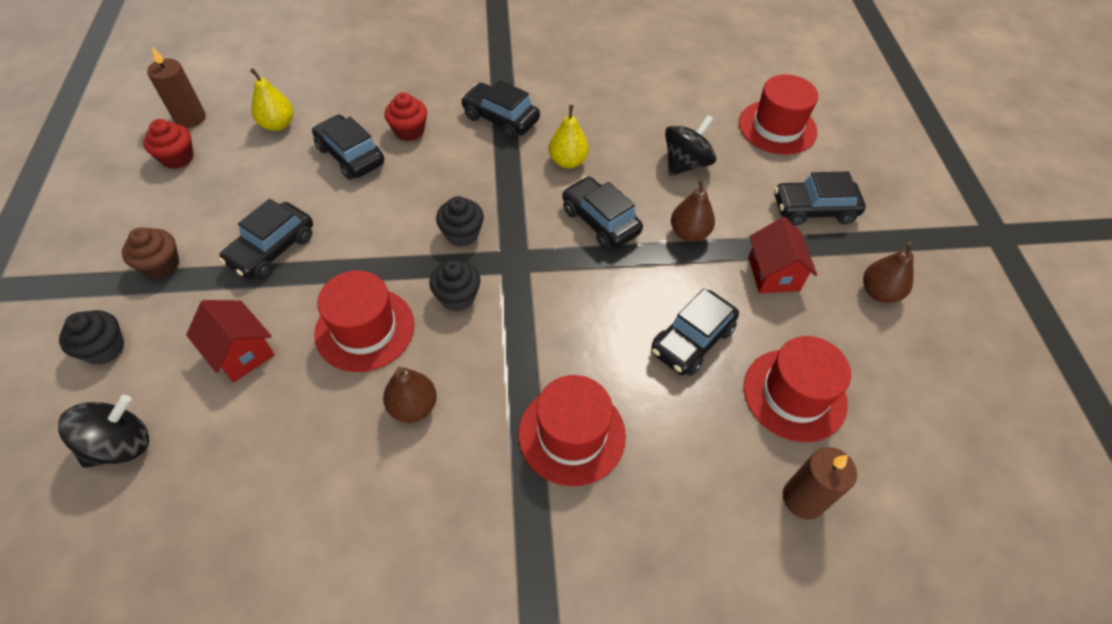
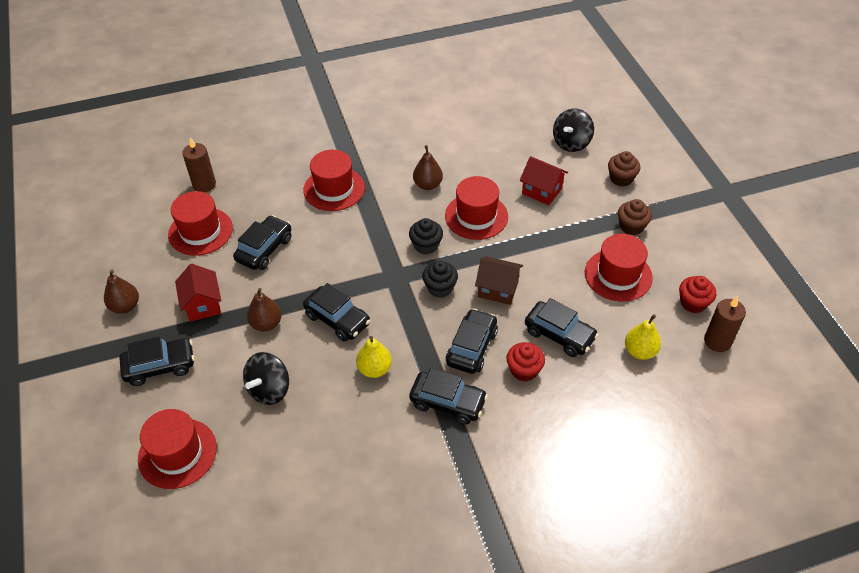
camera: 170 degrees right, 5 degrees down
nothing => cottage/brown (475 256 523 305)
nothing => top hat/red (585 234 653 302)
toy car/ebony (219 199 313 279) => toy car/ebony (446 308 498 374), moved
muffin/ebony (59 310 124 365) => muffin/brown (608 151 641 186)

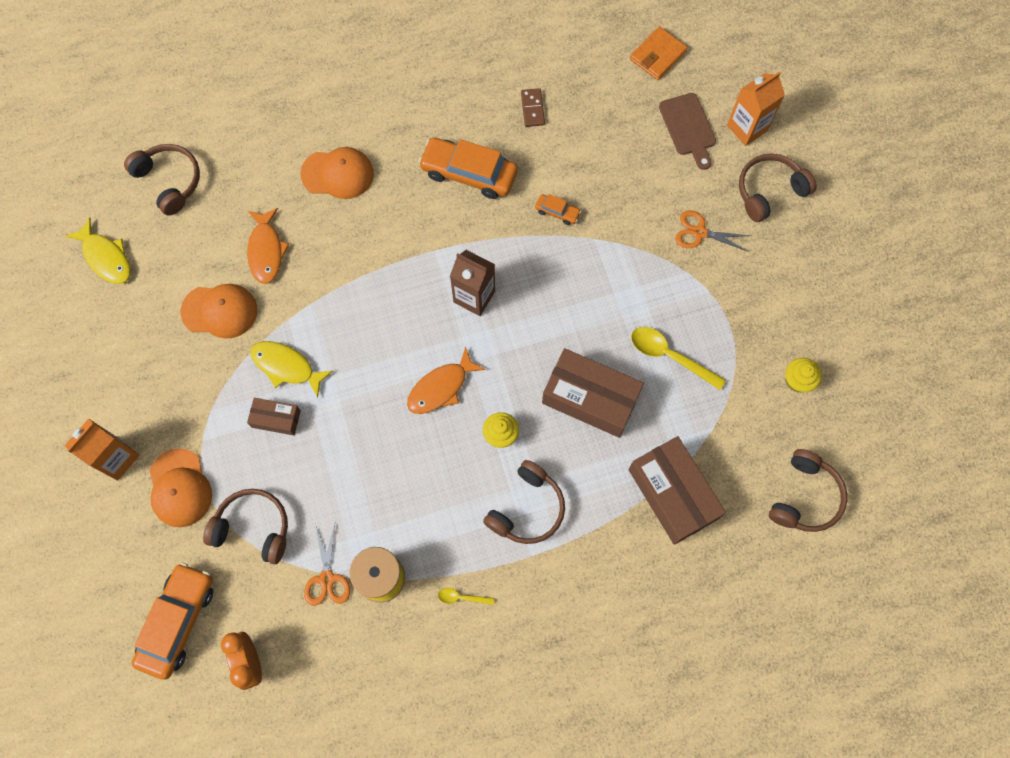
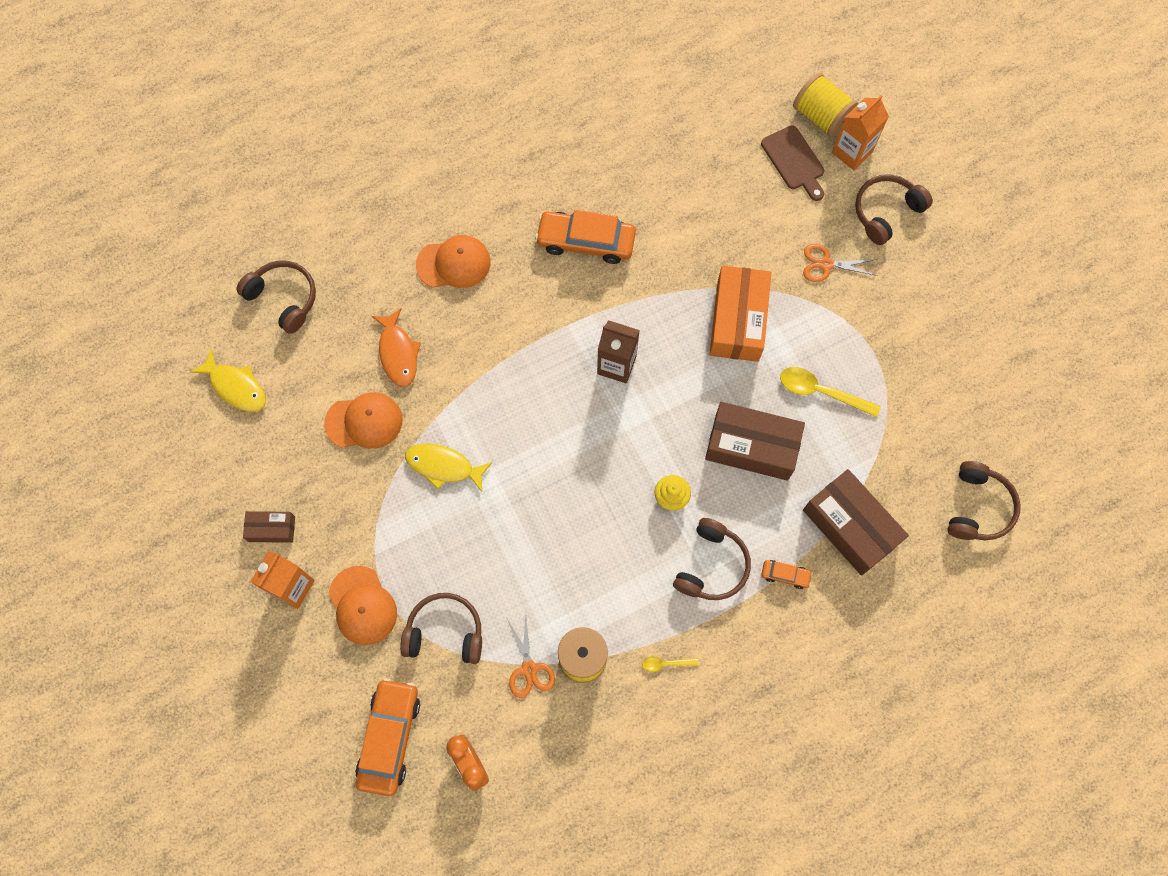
camera: 10 degrees left, 0 degrees up
toy fish/bright orange (407 346 486 414) => nothing
domino/brown (521 88 545 127) => nothing
wallet/bright orange (630 26 688 80) => nothing
muffin/yellow (785 358 822 392) => nothing
nothing => box/bright orange (710 266 771 362)
nothing => spool/yellow (793 73 859 137)
box/brown (247 398 301 435) => box/brown (243 511 295 543), moved
toy car/bright orange (535 194 581 225) => toy car/bright orange (761 560 813 589), moved

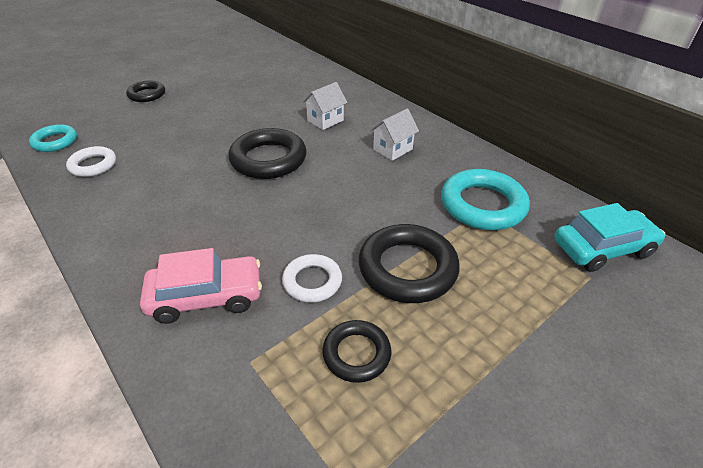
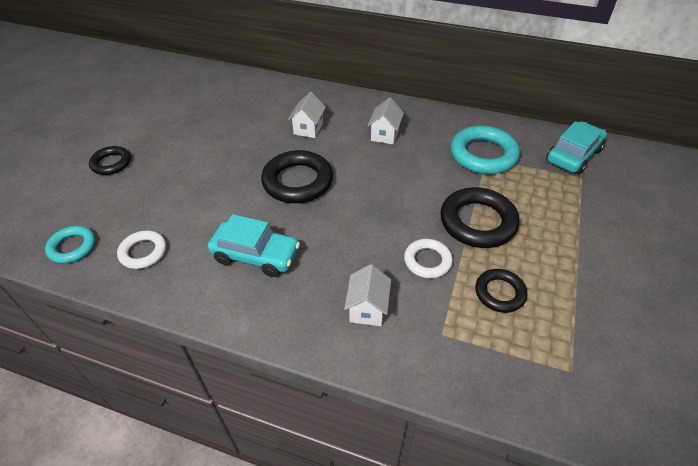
camera: 30 degrees left, 5 degrees up
nothing => toy car/aqua (208 214 300 277)
toy car/rosy (140 248 262 324) => cottage/snow-white (344 264 391 326)

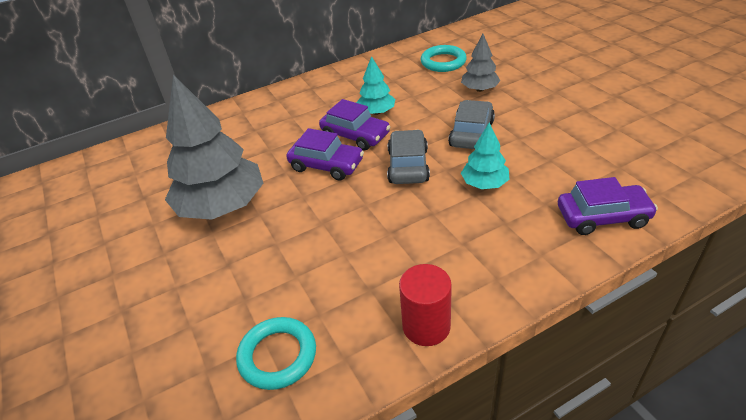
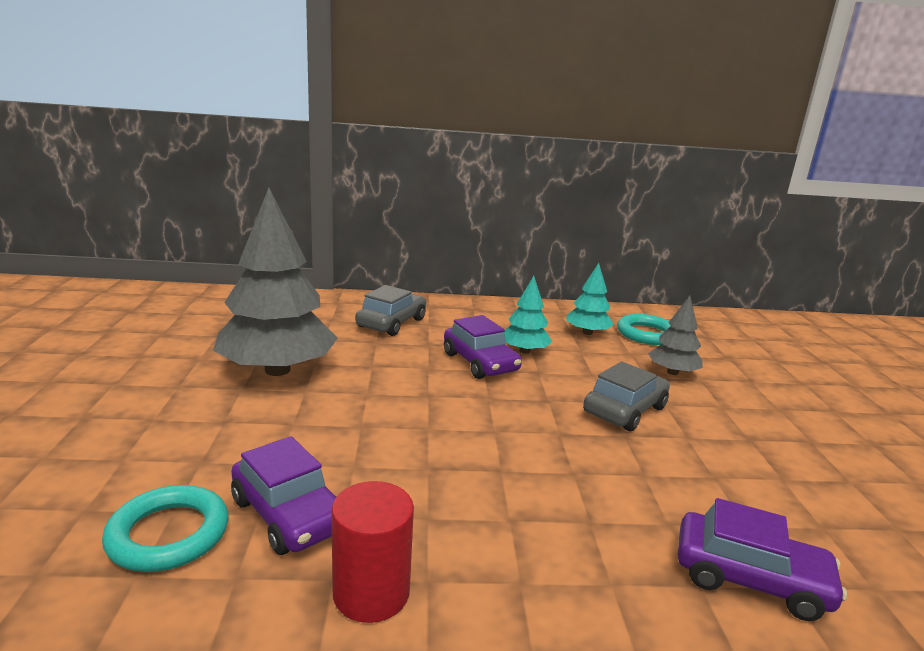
camera: 20 degrees right, 20 degrees down
toy car/purple (286 128 364 181) => toy car/purple (231 436 336 555), moved
toy car/gray (387 130 430 184) => toy car/gray (355 285 426 336), moved
toy tree/aqua (461 123 510 189) => toy tree/aqua (566 263 614 335), moved

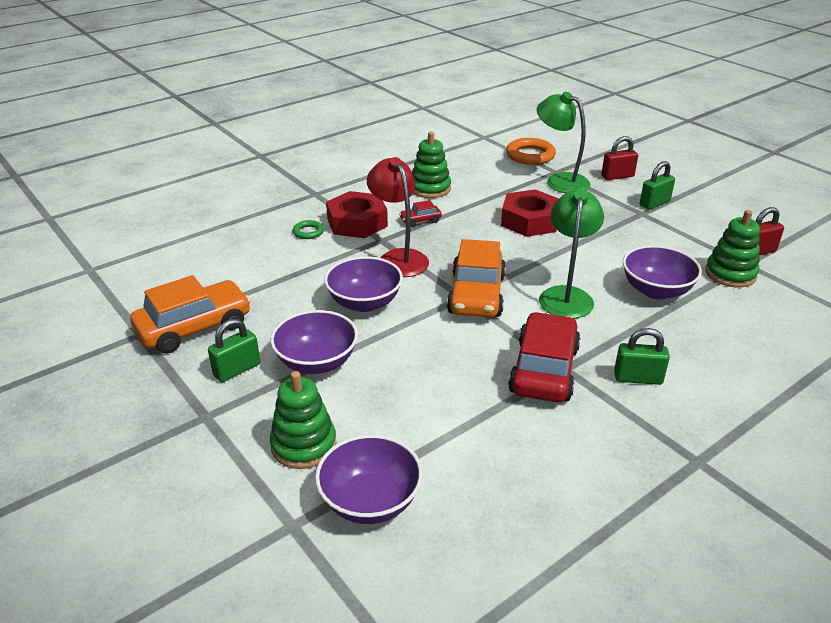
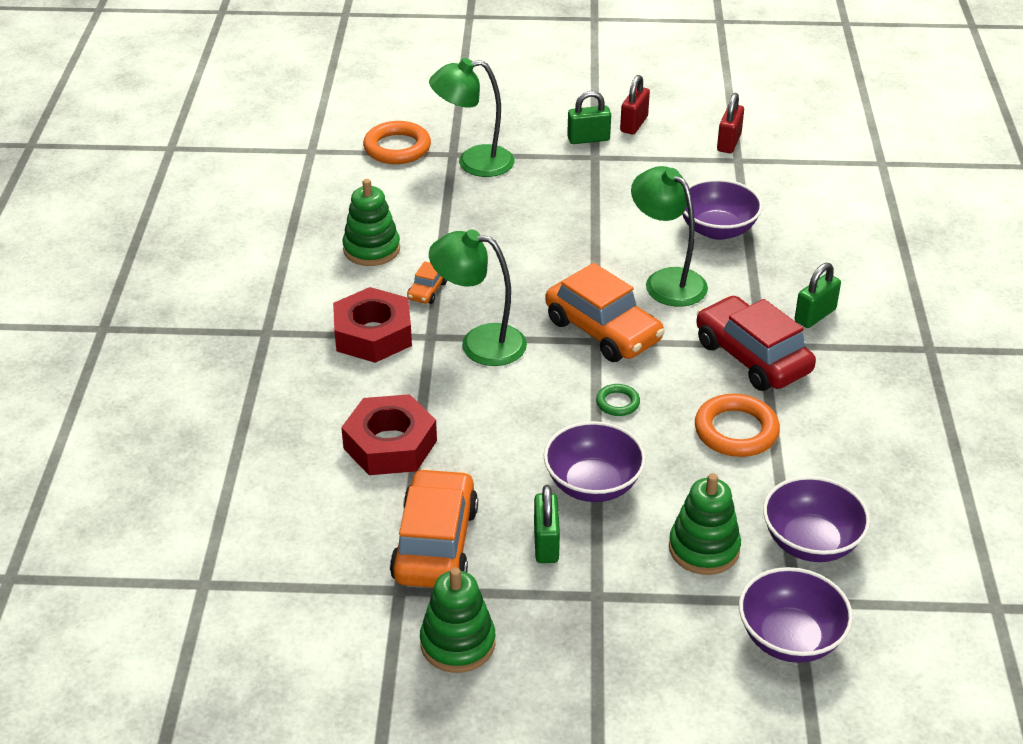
camera: 50 degrees left, 5 degrees up
nothing => hoop/bright orange (695 394 780 457)
hoop/leaf-green (293 220 324 239) => hoop/leaf-green (596 384 640 416), moved
serving bowl/purple (324 256 403 312) => serving bowl/purple (739 567 853 663), moved
hexagon nut/red (501 189 559 237) => hexagon nut/red (341 394 437 475), moved
padlock/red (601 136 638 180) => padlock/red (620 75 650 134), moved
stacking rings/leaf-green (705 210 760 288) => stacking rings/leaf-green (420 567 496 673), moved
lamp/red (367 157 429 277) => lamp/leaf-green (429 229 527 366)
toy car/red (399 200 442 227) => toy car/bright orange (407 261 447 304)
padlock/leaf-green (640 161 675 209) => padlock/leaf-green (567 91 611 144), 75 degrees clockwise

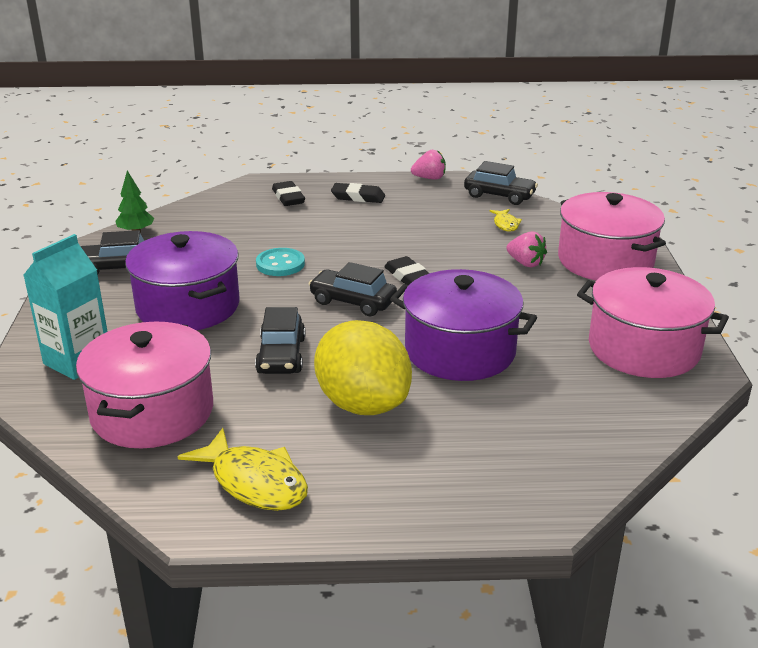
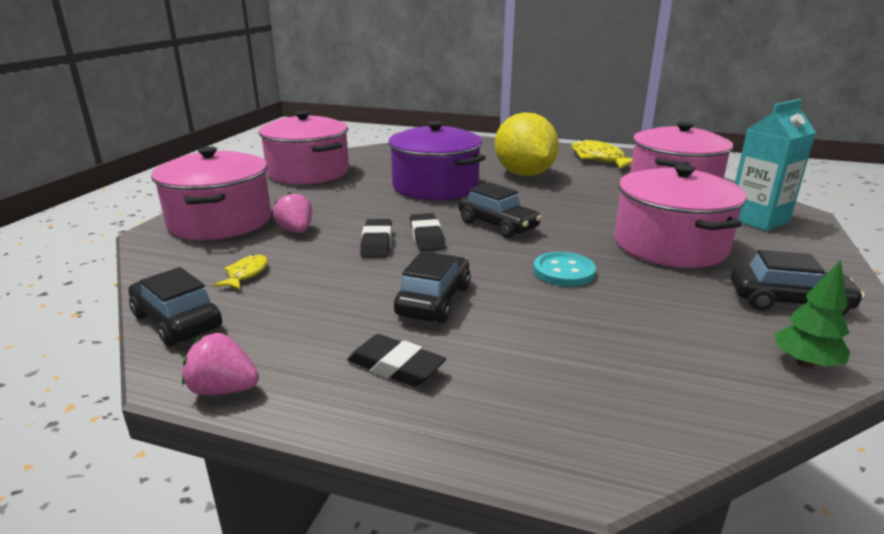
camera: 160 degrees left, 5 degrees down
toy car/ebony (255 307 305 374) => toy car/ebony (394 251 471 323), moved
eraser/ebony (272 181 305 206) => eraser/ebony (360 219 392 258), moved
stockpot/purple (125 231 239 330) => stockpot/rosy (615 164 747 268)

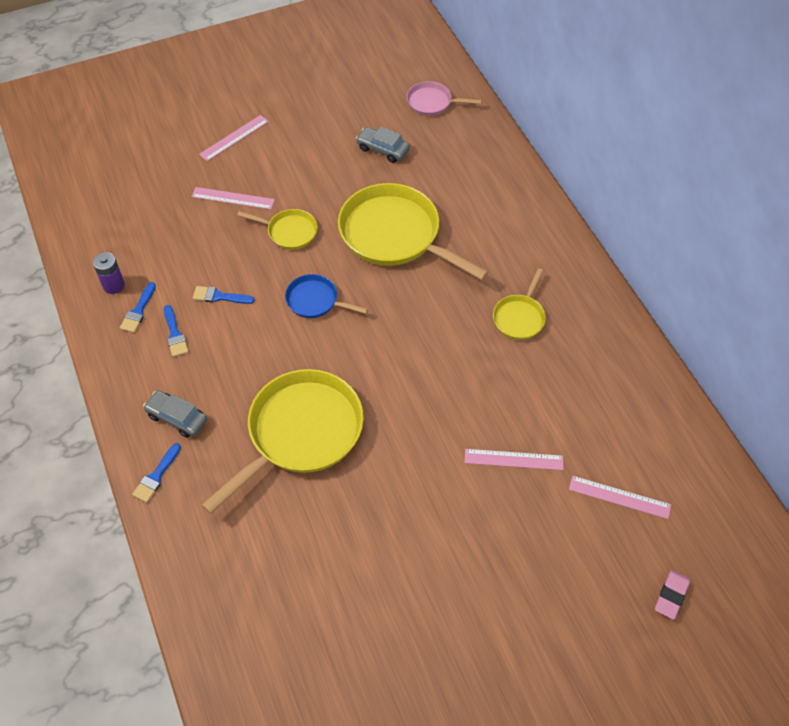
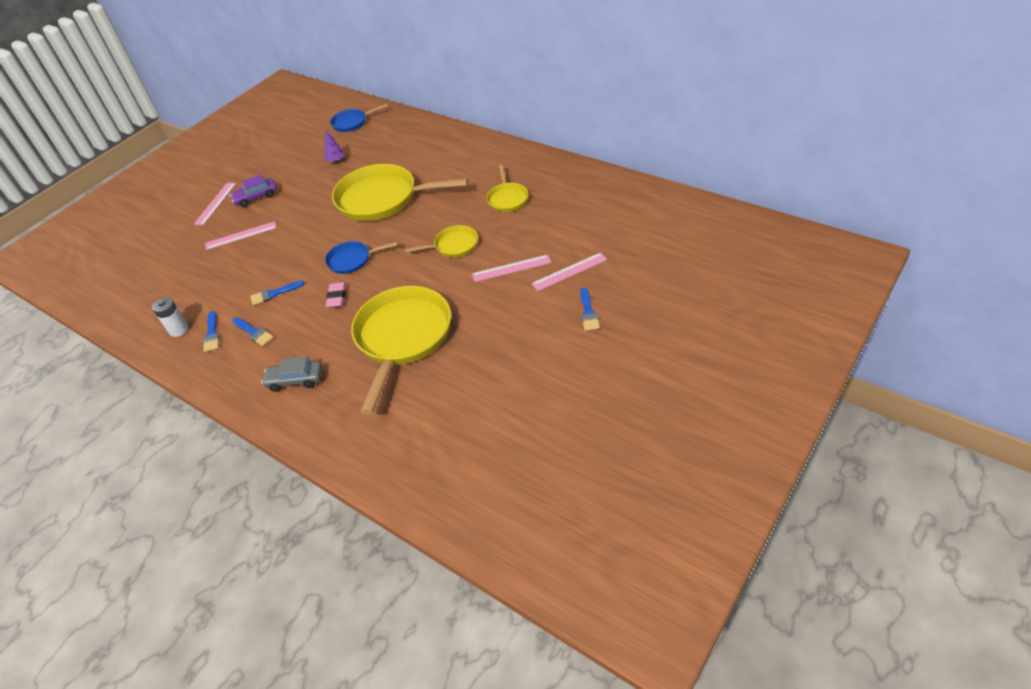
camera: 25 degrees left, 10 degrees down
nothing => toy car/purple (230 175 277 207)
brush/royal blue (132 443 181 503) => brush/royal blue (580 288 600 331), moved
skillet/yellow (237 209 317 250) => skillet/yellow (405 225 478 257), moved
measuring stick/rosy (569 476 671 519) => measuring stick/rosy (472 255 551 282), moved
eraser/rosy (655 570 690 620) => eraser/rosy (326 282 346 308), moved
toy car/gray (356 127 410 163) => toy tree/purple (324 131 345 162)
battery/purple (93 252 125 294) => battery/snow-white (152 297 189 337)
skillet/rosy (406 81 482 116) => skillet/royal blue (330 104 388 132)

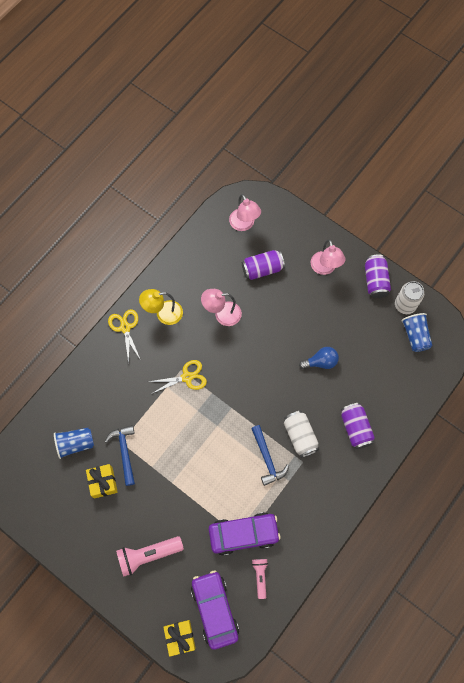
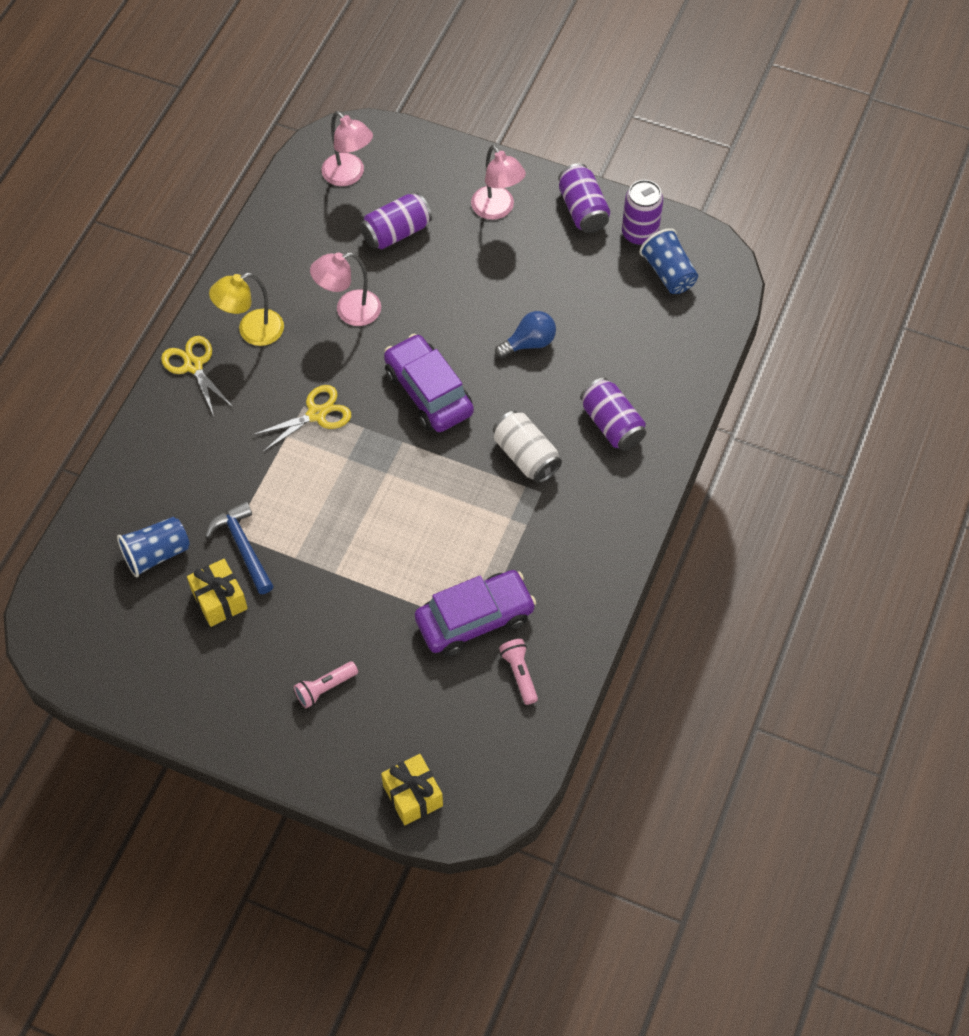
camera: 15 degrees left, 10 degrees down
hammer/royal blue (251 425 289 486) => nothing
toy car/purple (191 571 239 650) => toy car/purple (384 334 474 432), moved
soda can/snow-white (395 281 424 314) => soda can/purple (622 180 663 246)
flashlight/rosy (116 536 184 577) => flashlight/rosy (294 661 358 708), x0.58

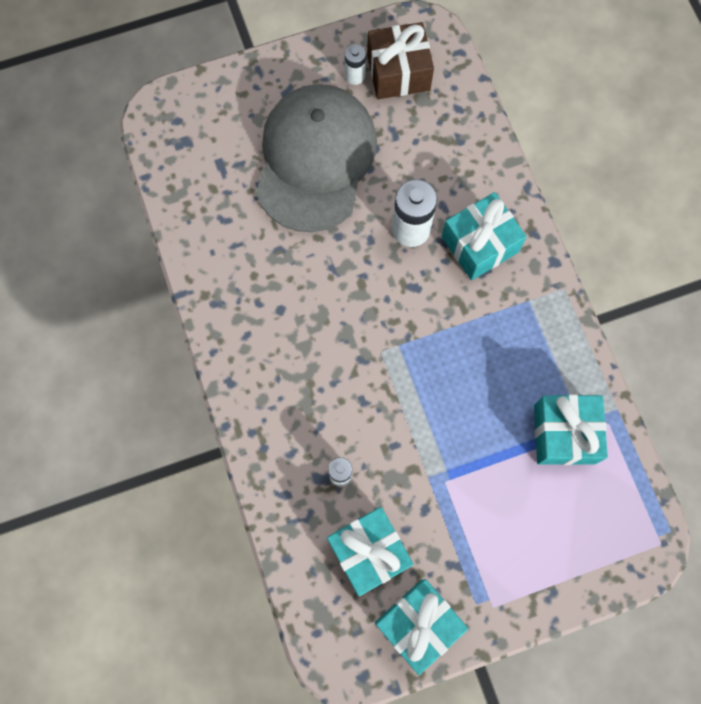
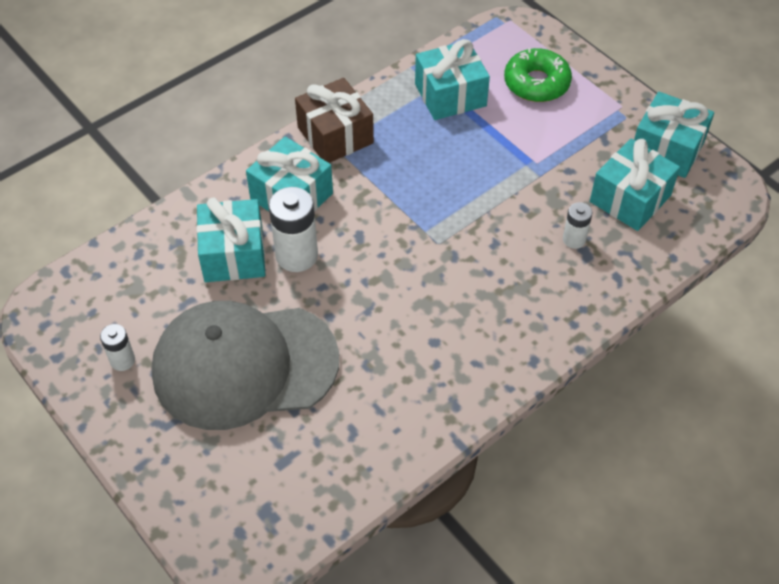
camera: 110 degrees left, 20 degrees down
nothing => gift/aqua (196 197 265 282)
nothing => donut/leaf-green (504 48 572 102)
gift/brown (367 22 434 99) => gift/brown (295 78 374 163), moved

